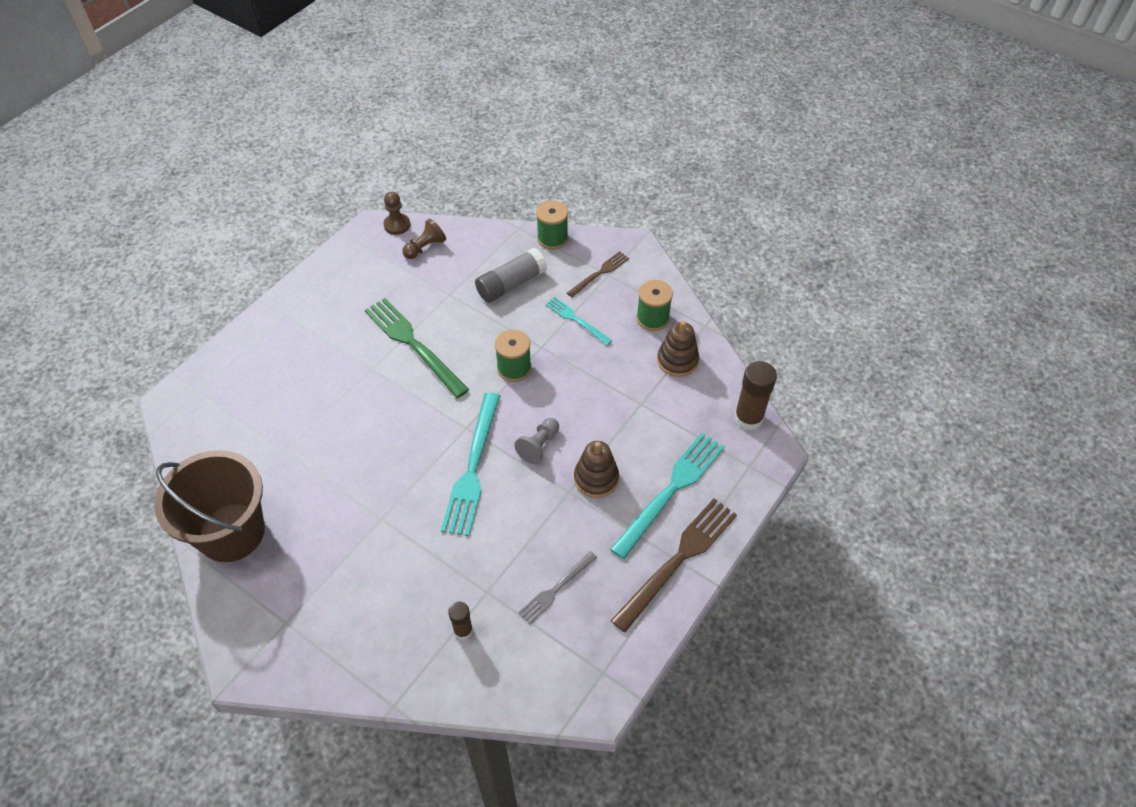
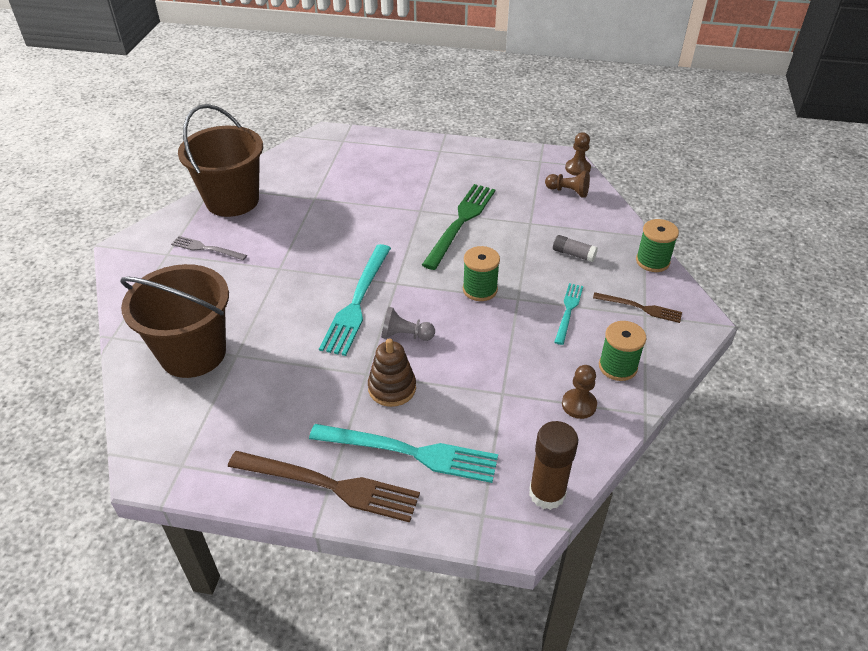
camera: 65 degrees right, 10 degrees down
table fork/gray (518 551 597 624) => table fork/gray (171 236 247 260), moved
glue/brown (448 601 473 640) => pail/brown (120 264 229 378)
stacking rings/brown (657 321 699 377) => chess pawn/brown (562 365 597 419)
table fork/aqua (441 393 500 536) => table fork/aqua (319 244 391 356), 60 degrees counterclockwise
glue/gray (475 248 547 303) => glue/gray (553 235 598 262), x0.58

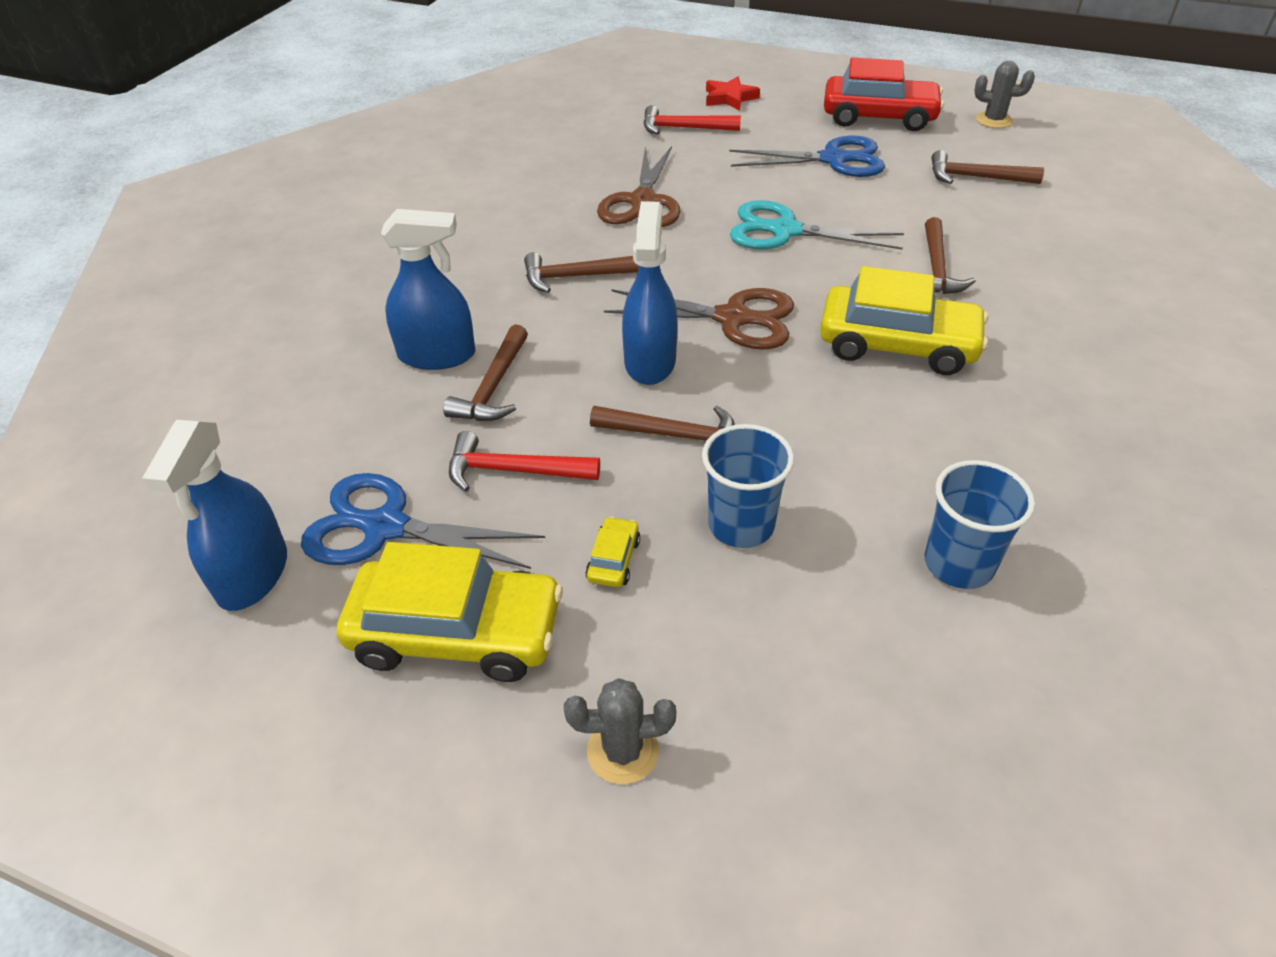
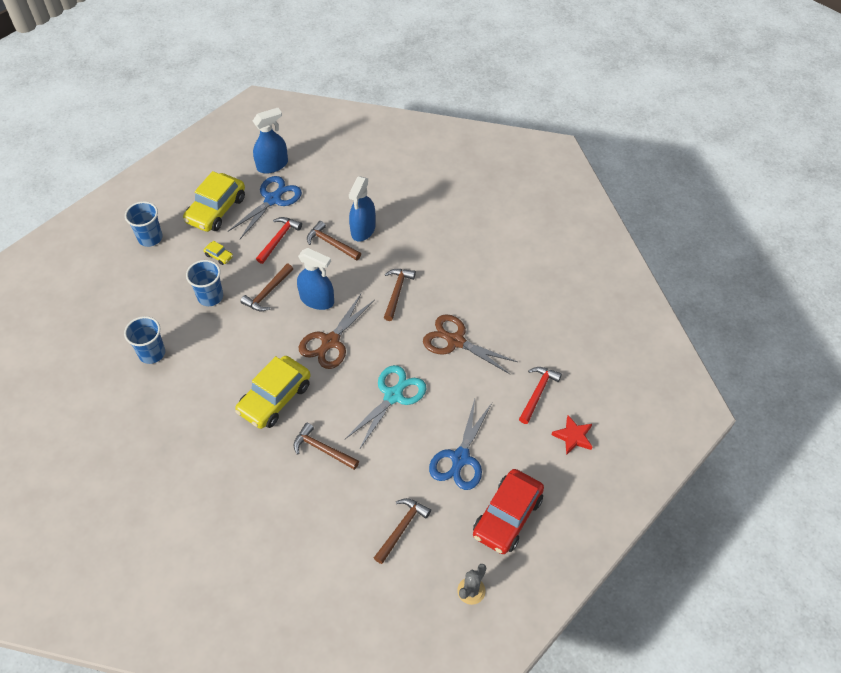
camera: 110 degrees right, 10 degrees up
saguaro cactus/gray (564 678 676 784) => tumbler/royal blue (125 201 163 247)
sprayer/royal blue (142 420 287 611) => sprayer/royal blue (253 108 288 174), 120 degrees clockwise

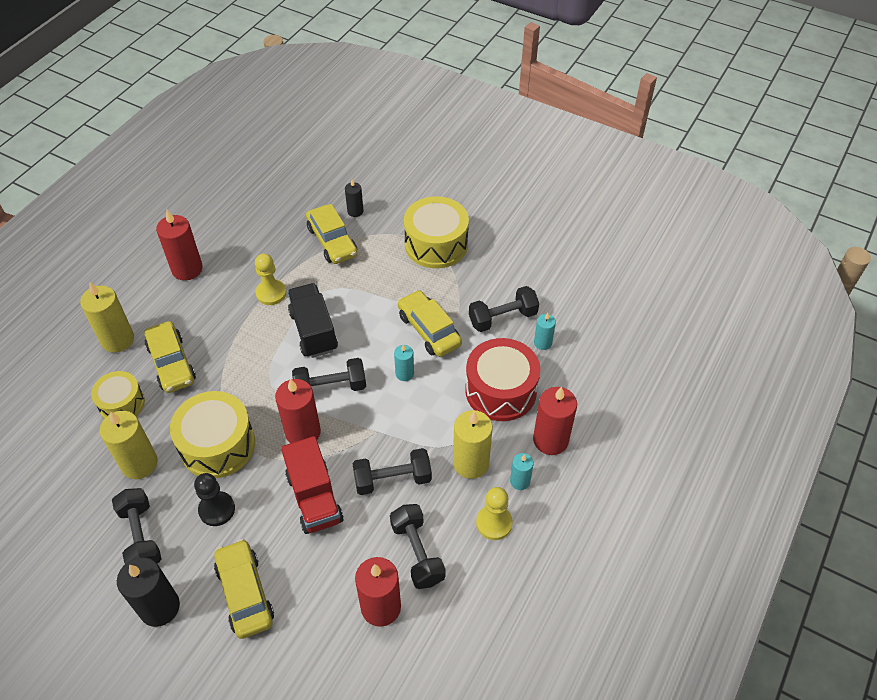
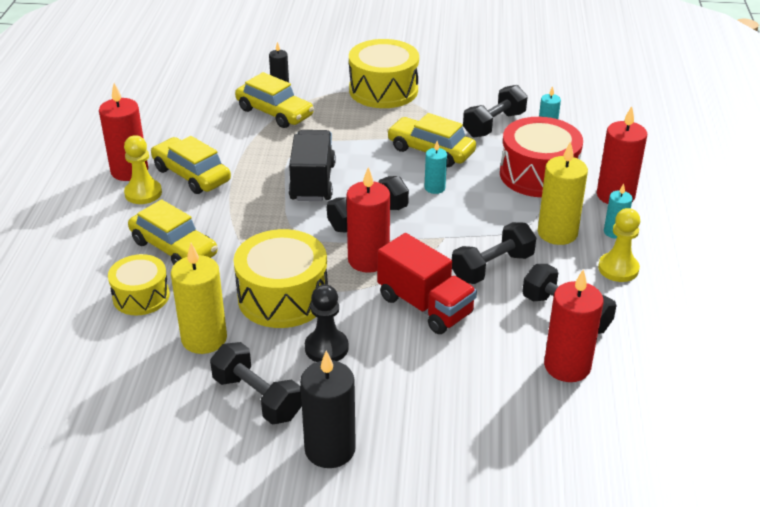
camera: 25 degrees left, 15 degrees down
wax candle/yellow (80 282 134 353) => nothing
toy car/yellow (214 539 274 639) => toy car/yellow (151 136 231 194), moved
chess pawn/yellow (255 253 287 305) => chess pawn/yellow (124 135 162 204), moved
truck/ebony (287 283 338 358) => truck/ebony (289 130 336 201), 45 degrees clockwise

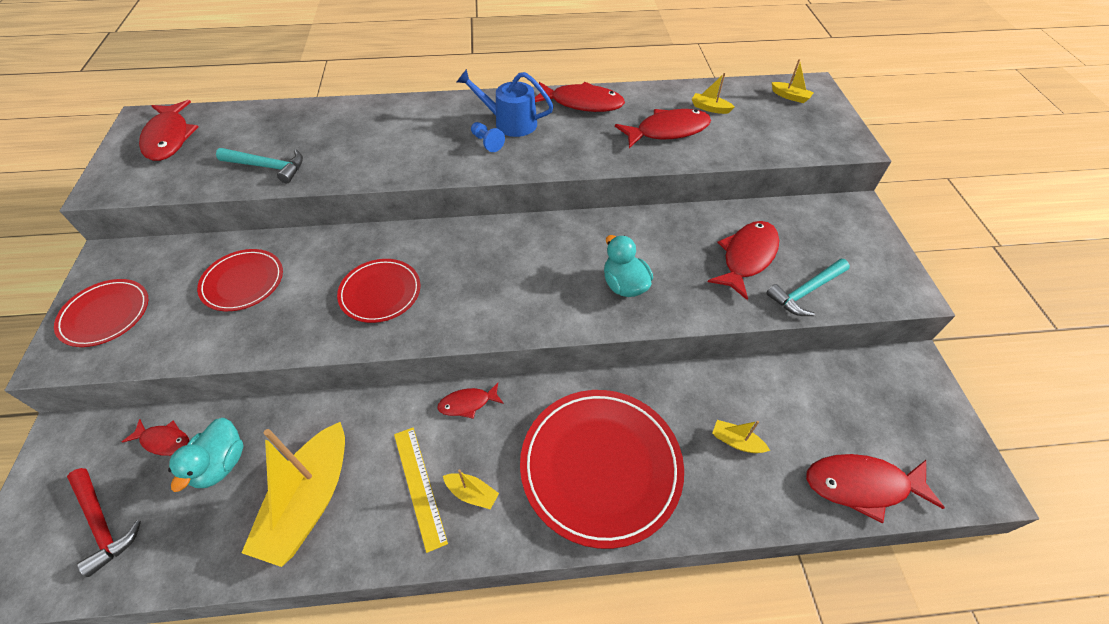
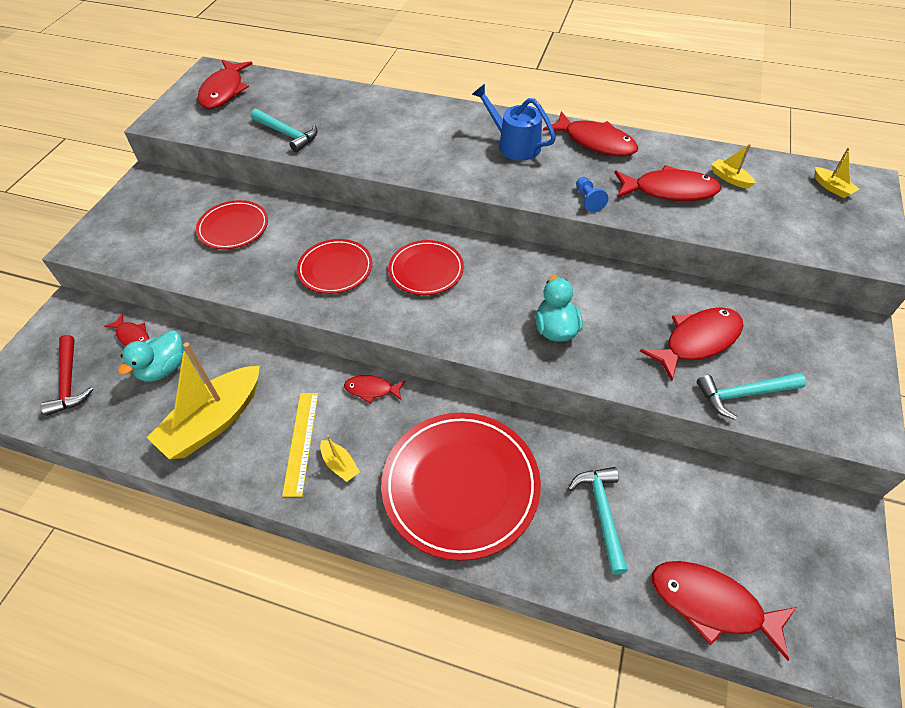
camera: 25 degrees right, 0 degrees up
plate/red (54 279 148 347) => plate/red (388 240 464 295), moved
chess pawn/royal blue (471 122 505 152) => chess pawn/royal blue (576 177 608 212), moved
sailboat/yellow (712 420 770 453) => hammer/aqua (568 467 628 575)

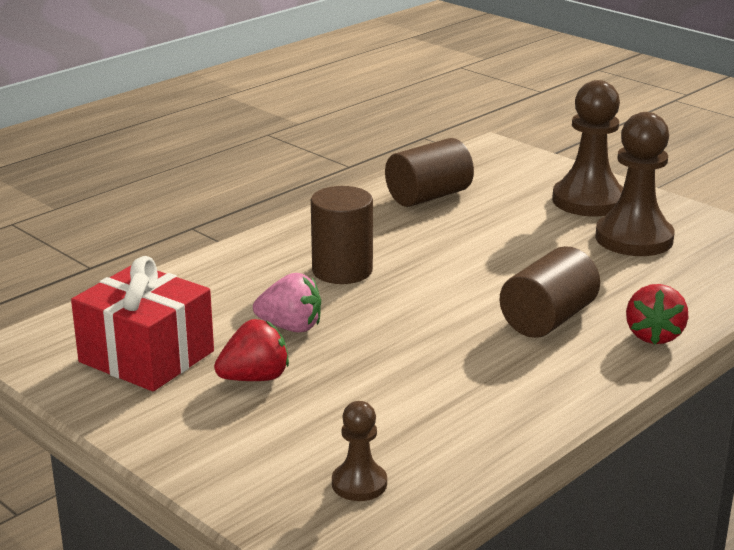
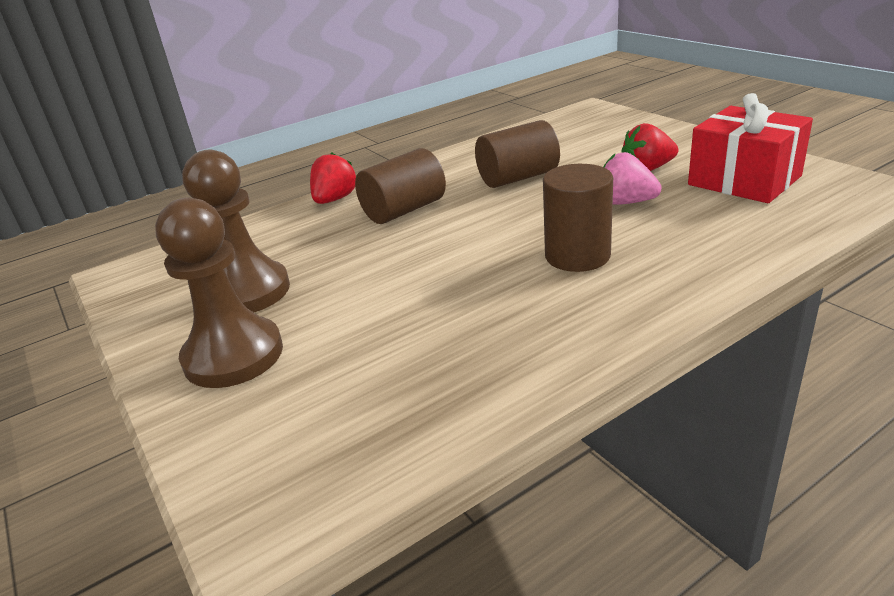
camera: 165 degrees left, 5 degrees up
chess pawn/brown (332 401 387 501) => nothing
cylinder/brown (385 138 474 207) => cylinder/brown (475 120 560 188), moved

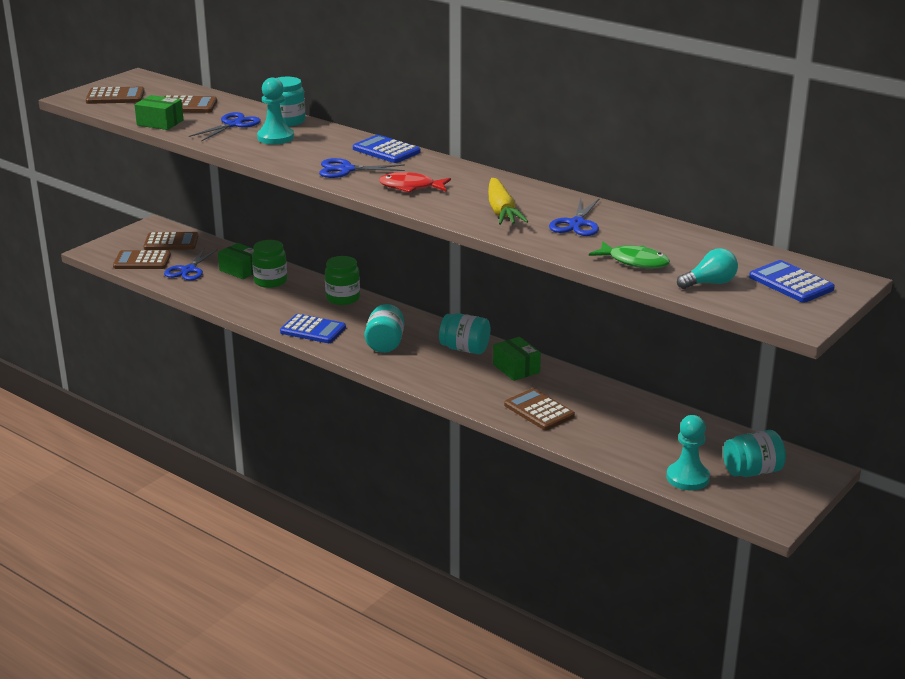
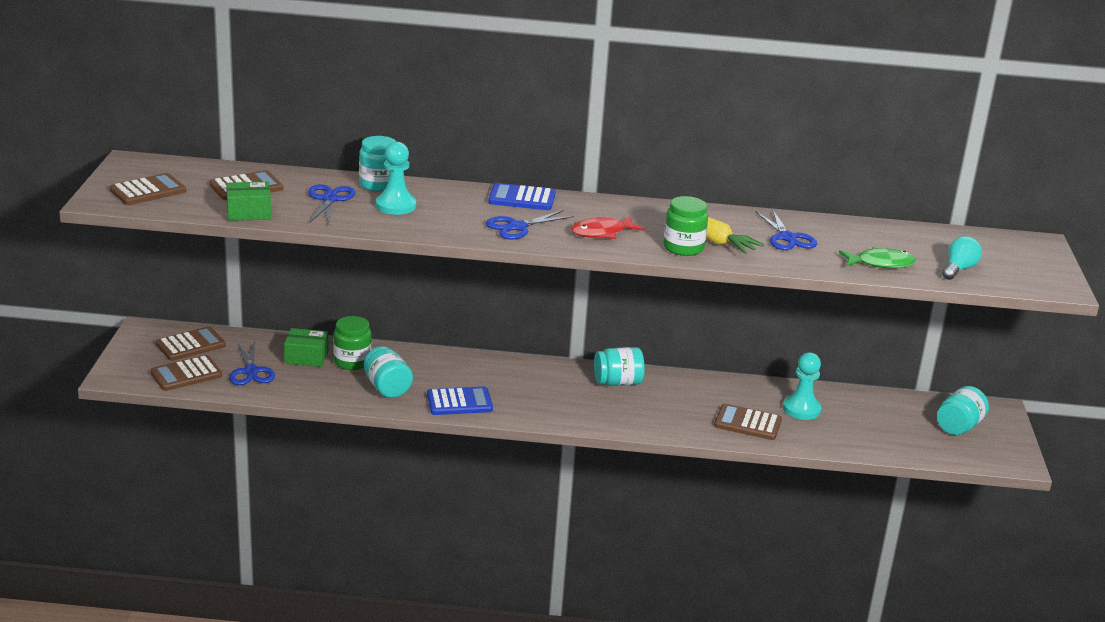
camera: 35 degrees left, 0 degrees up
box/leaf-green (493 337 541 381) => nothing
pocket calculator/royal blue (749 260 835 303) => nothing
jam jar/leaf-green (325 256 360 305) => jam jar/leaf-green (663 196 708 256), moved
jam jar/aqua (365 304 404 353) => jam jar/aqua (364 346 413 398), moved
chess pawn/aqua (666 415 710 491) => chess pawn/aqua (783 352 822 420), moved

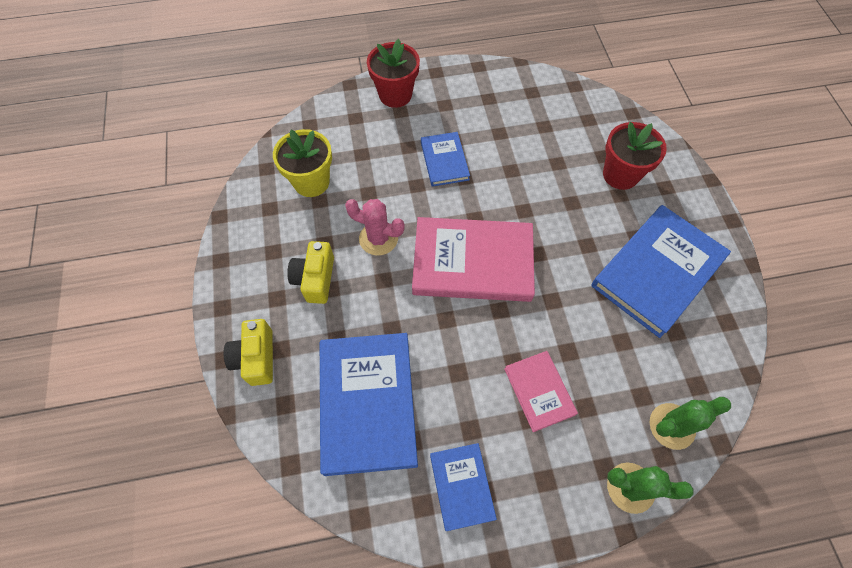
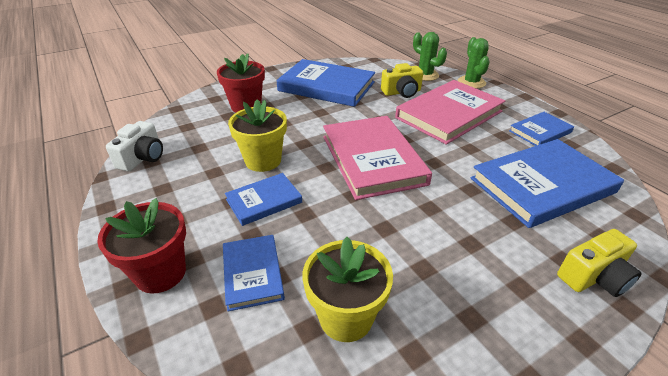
camera: 110 degrees left, 25 degrees down
saguaro cactus/rosy (345 199 405 256) => nothing
nothing => photo camera/snow-white (106 121 163 171)
nothing => book/royal blue (223 235 285 311)
nothing => flower pot/yellow (228 99 287 172)
photo camera/yellow (287 241 334 304) => photo camera/yellow (381 63 423 98), moved
book/rosy (504 351 578 432) => book/rosy (395 80 505 145), x1.90

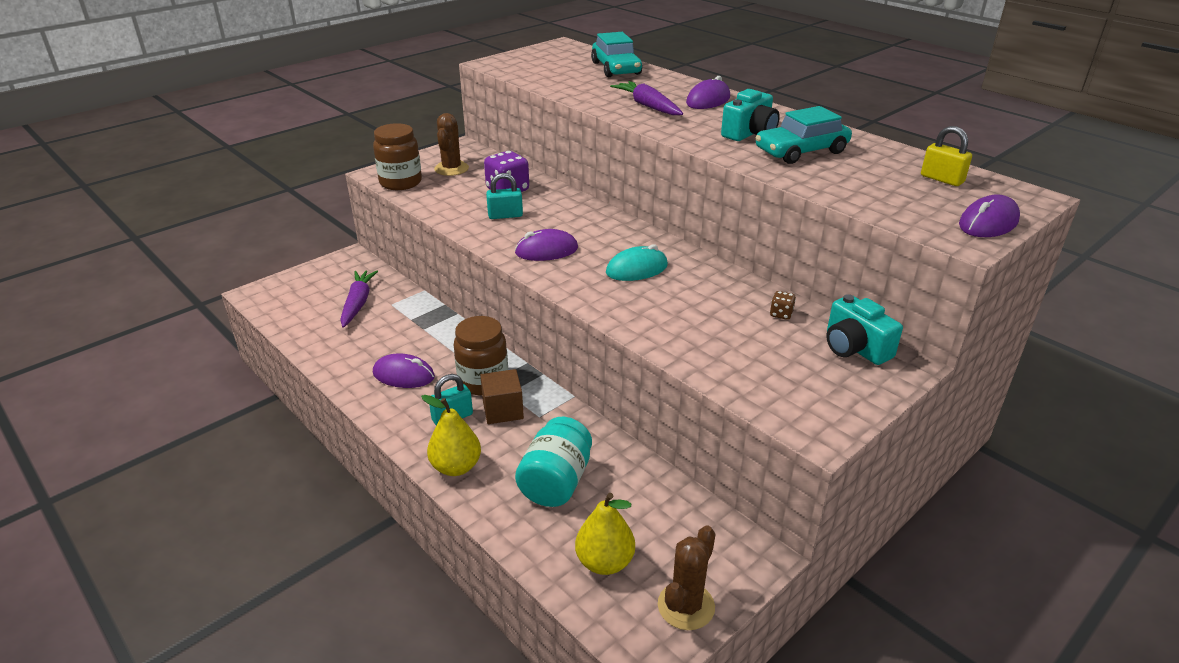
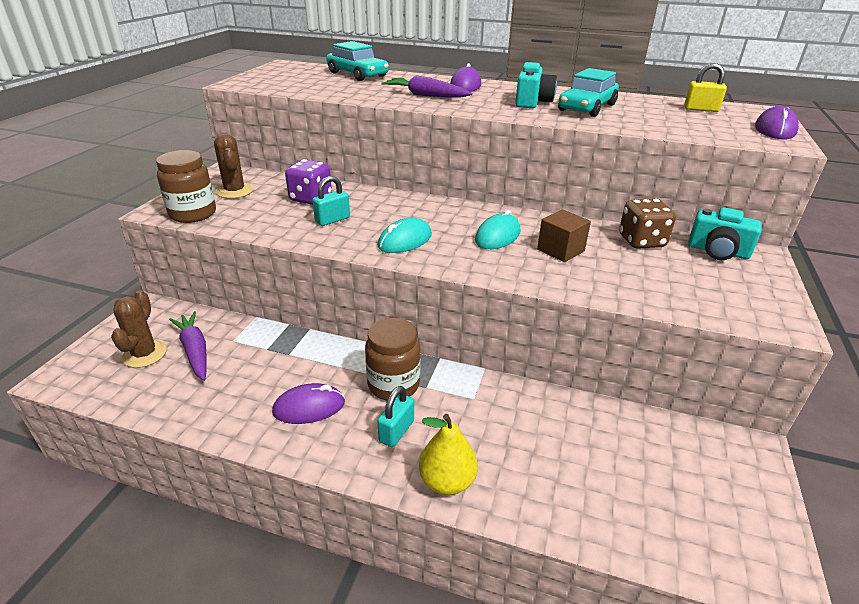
camera: 30 degrees left, 0 degrees up
jam jar/aqua (515 417 592 507) => nothing
pear fruit/yellow (575 493 635 575) => nothing
block/brown (480 369 524 424) => block/brown (537 209 591 262), moved
saguaro cactus/brown (658 526 716 630) => saguaro cactus/brown (111 290 167 368), moved
mouse/purple (515 229 578 261) => mouse/aqua (378 218 432 253)
game die/brown (770 291 796 320) => game die/brown (619 199 676 249), x2.11

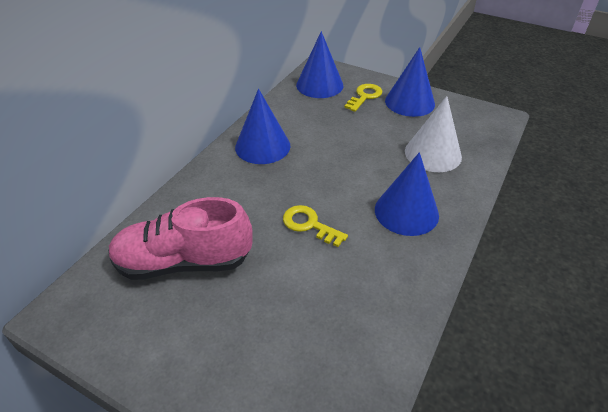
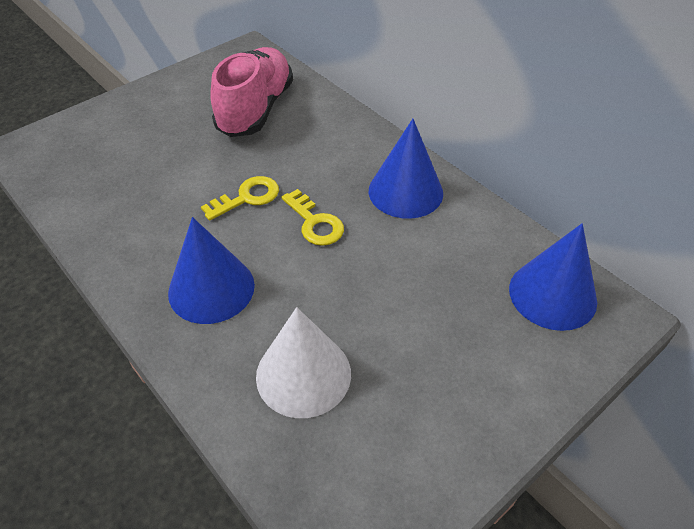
camera: 110 degrees right, 5 degrees up
cone shape/royal blue (385 47 435 117) => nothing
key/yellow (344 84 382 112) => key/yellow (281 189 344 246), moved

